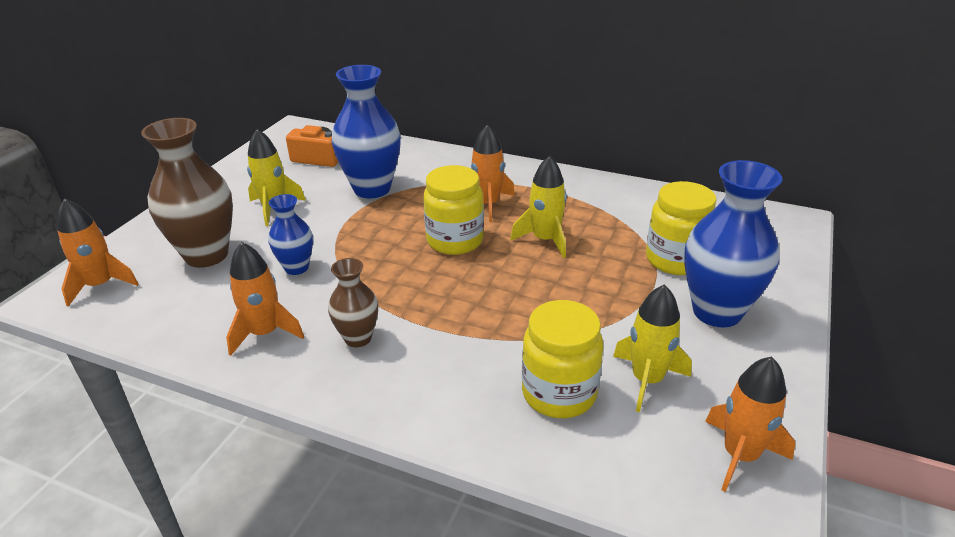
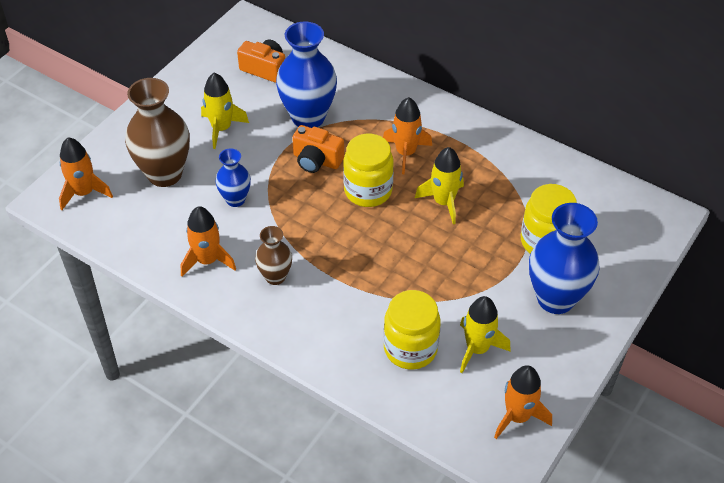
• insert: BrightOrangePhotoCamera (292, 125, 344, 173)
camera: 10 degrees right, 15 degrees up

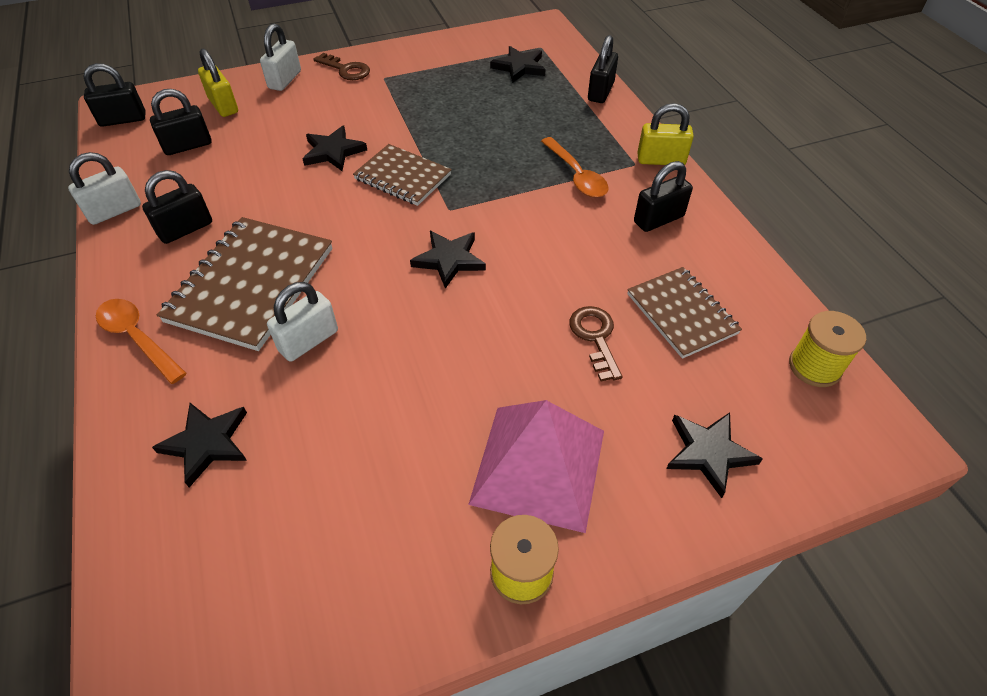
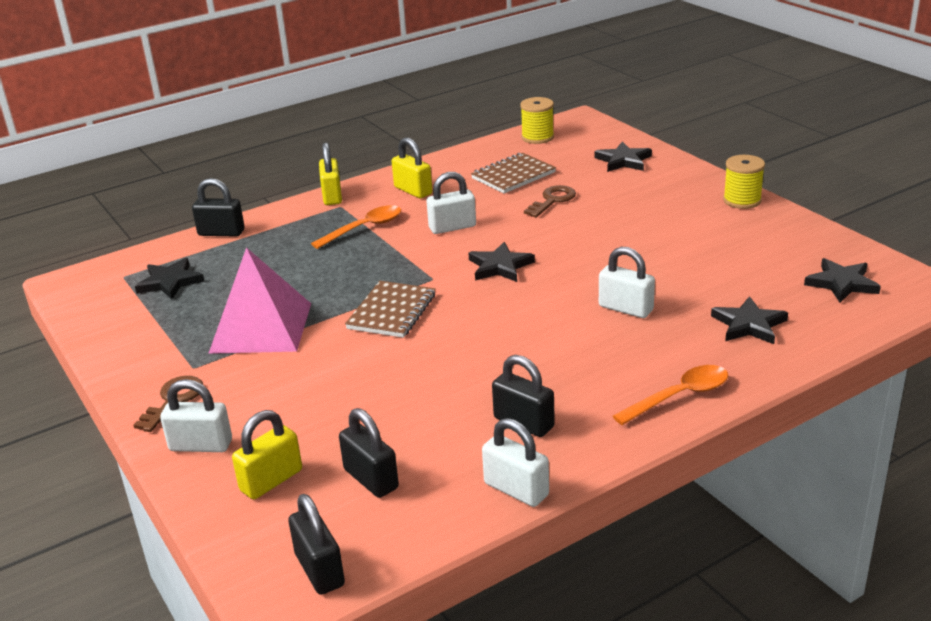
• rotate: BrightOrangeTablespoon (96, 299, 187, 384) = (613, 365, 728, 425) 150 degrees counterclockwise
• delete: RussetNotebook (157, 217, 332, 351)
• move: EbonyStarShape (303, 126, 367, 171) to (804, 258, 881, 303)
• move: RosyPyramid (468, 400, 604, 533) to (208, 247, 311, 354)
• rotate: RussetDoorKey (569, 306, 622, 382) = (524, 185, 576, 217) 150 degrees clockwise
• recolor: EbonySmallLock (634, 161, 693, 232) to BrightYellowSmallLock (392, 137, 432, 198)
• insert: WhiteSmallLock (426, 172, 476, 234)
camera: 100 degrees left, 20 degrees down

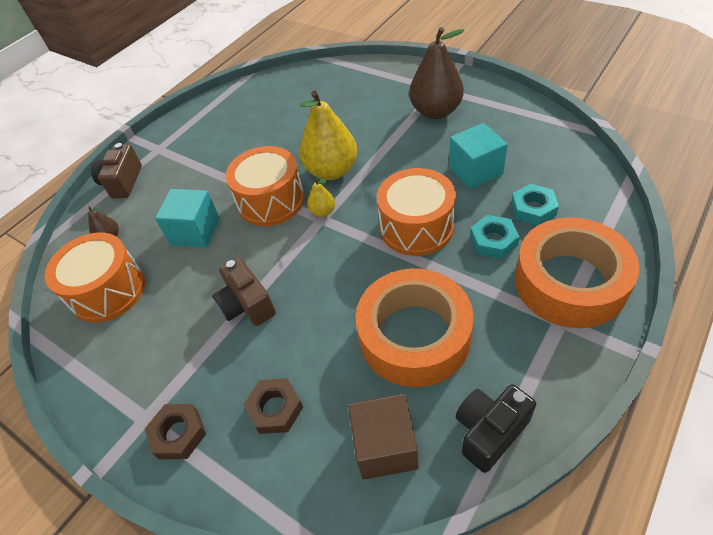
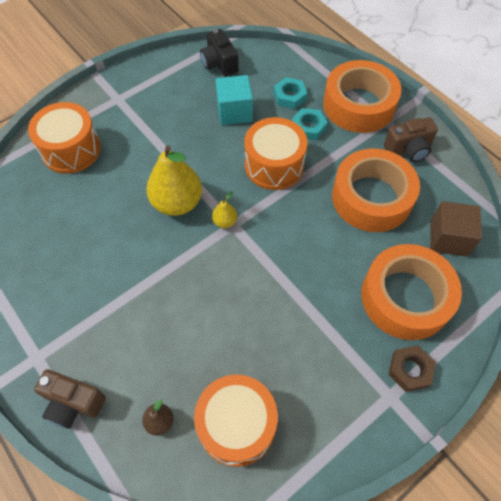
• delete: AquaCube (155, 189, 220, 248)
• move: RussetPhotoCamera (212, 257, 276, 326) to (384, 117, 438, 162)
• move: BrightOrangeToyDrum (225, 146, 305, 226) to (28, 102, 101, 174)
• replace: RussetHexagonNut (243, 378, 303, 434) to BrightOrangeStickyTape (361, 244, 462, 340)
• delete: RussetPear (409, 27, 465, 119)
• move: EbonyPhotoCamera (456, 384, 536, 473) to (200, 29, 239, 77)
camera: 80 degrees left, 10 degrees up

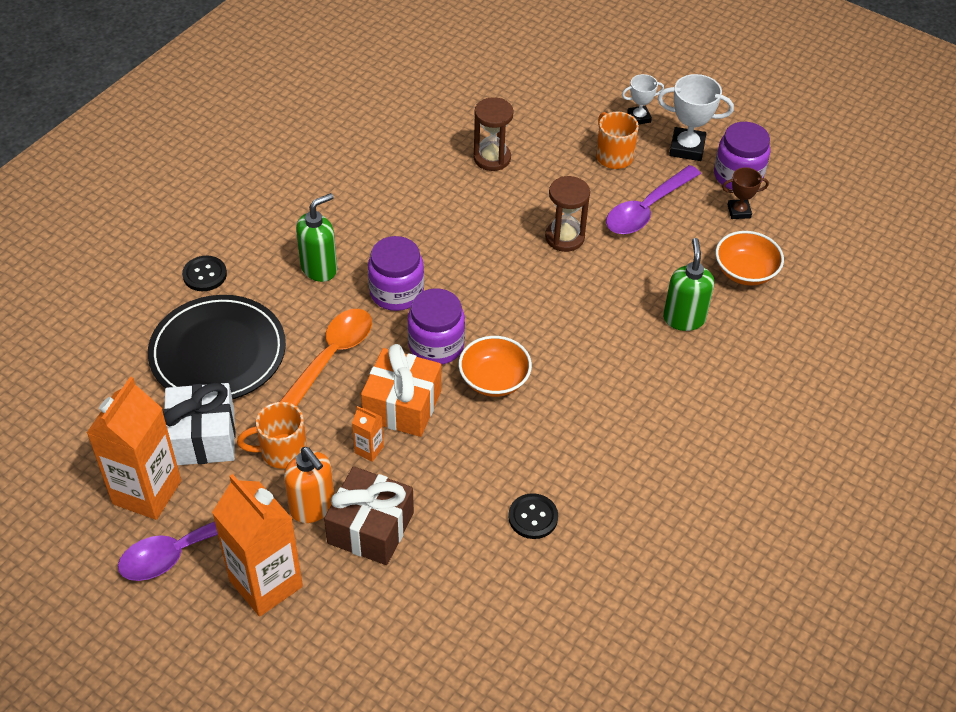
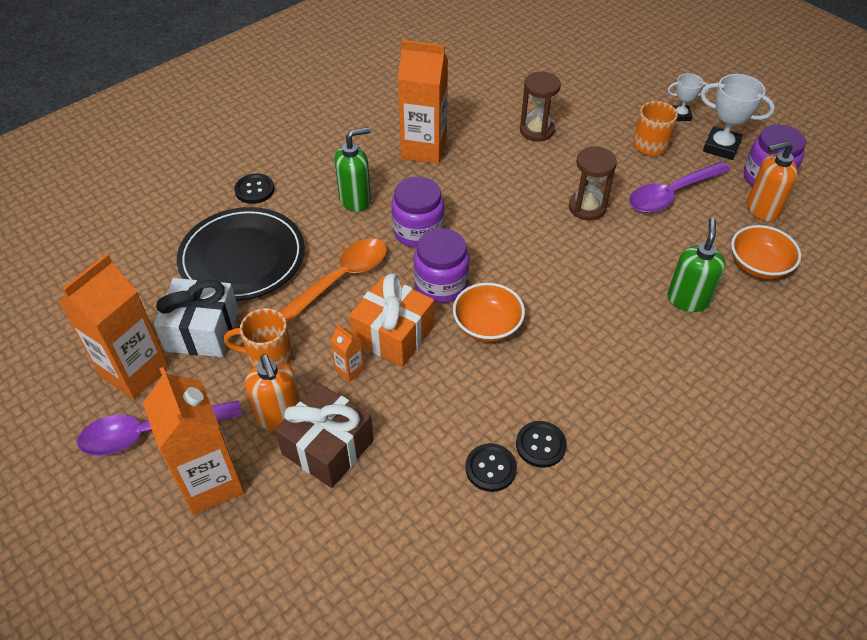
• replace: RussetPrizeCup (722, 167, 769, 219) to BrightOrangePumpBottle (747, 141, 798, 222)
• insert: BrightOrangeJuiceCarton (398, 40, 448, 164)
• insert: EbonyShirtButton (516, 421, 567, 468)
camera: 15 degrees right, 0 degrees up

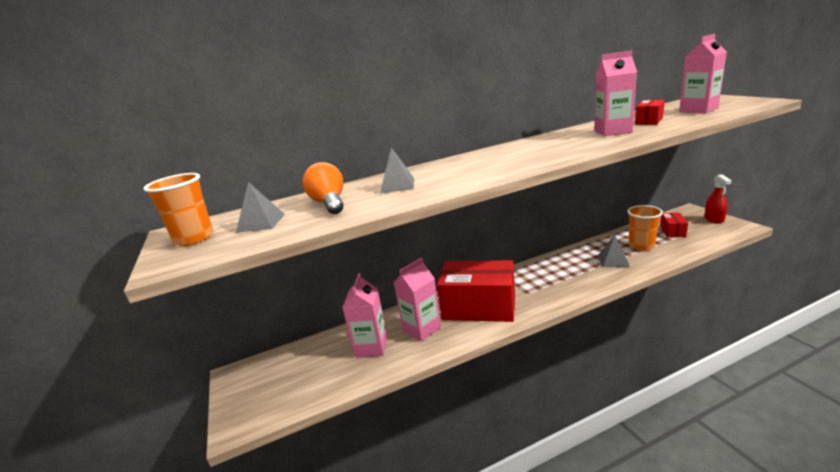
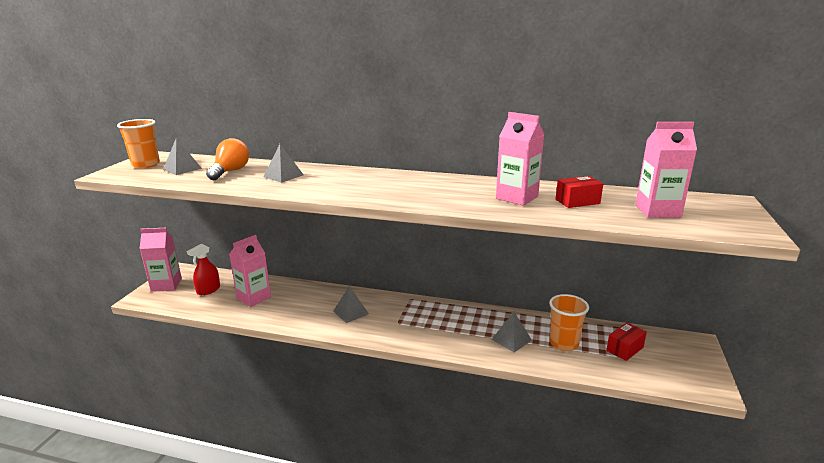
• move: RosyJuiceCarton (394, 257, 441, 341) to (140, 228, 182, 292)
• replace: RedParcel (437, 260, 515, 322) to AshGreyPyramid (333, 286, 369, 323)
• move: RedSprayBottle (704, 174, 732, 224) to (187, 244, 220, 295)
camera: 35 degrees right, 0 degrees up

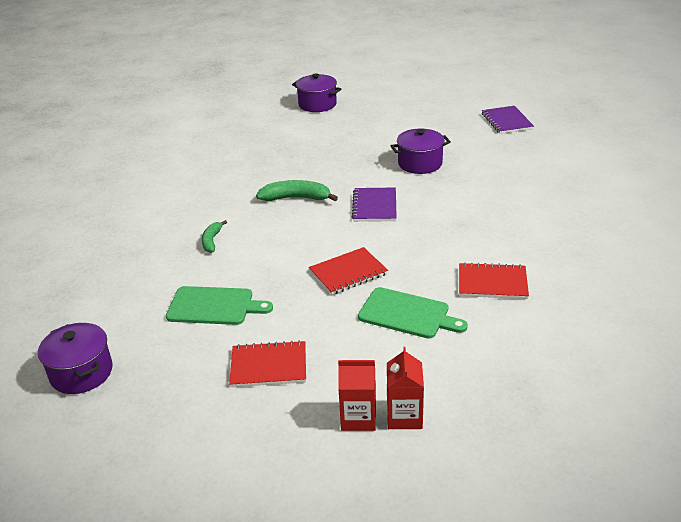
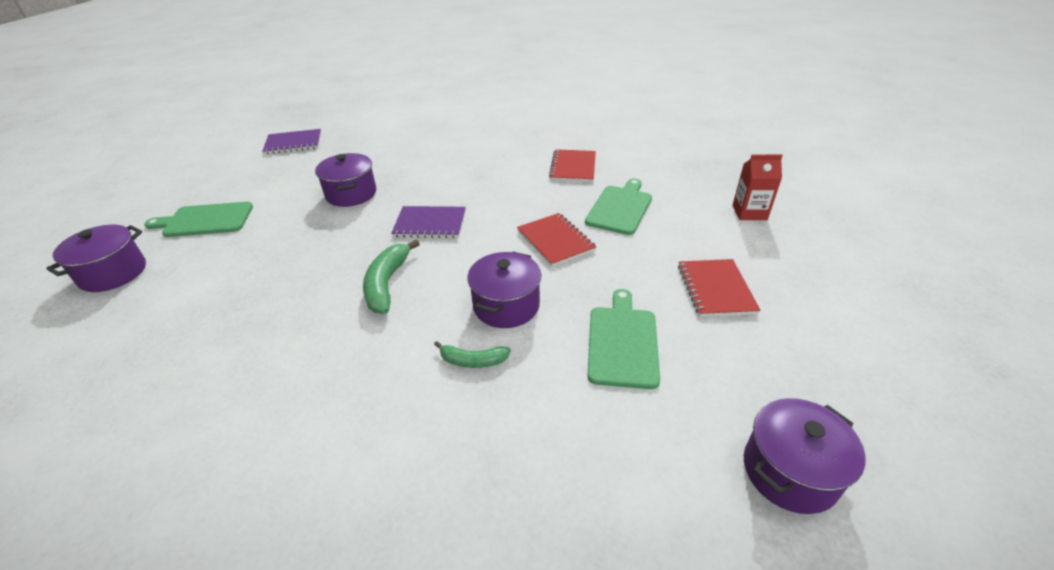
• delete: RedJuiceCarton (338, 360, 376, 431)
• insert: GreenChoppingBoard (144, 202, 253, 237)
• insert: RoyalPurpleStockpot (467, 252, 541, 328)
camera: 90 degrees left, 5 degrees up

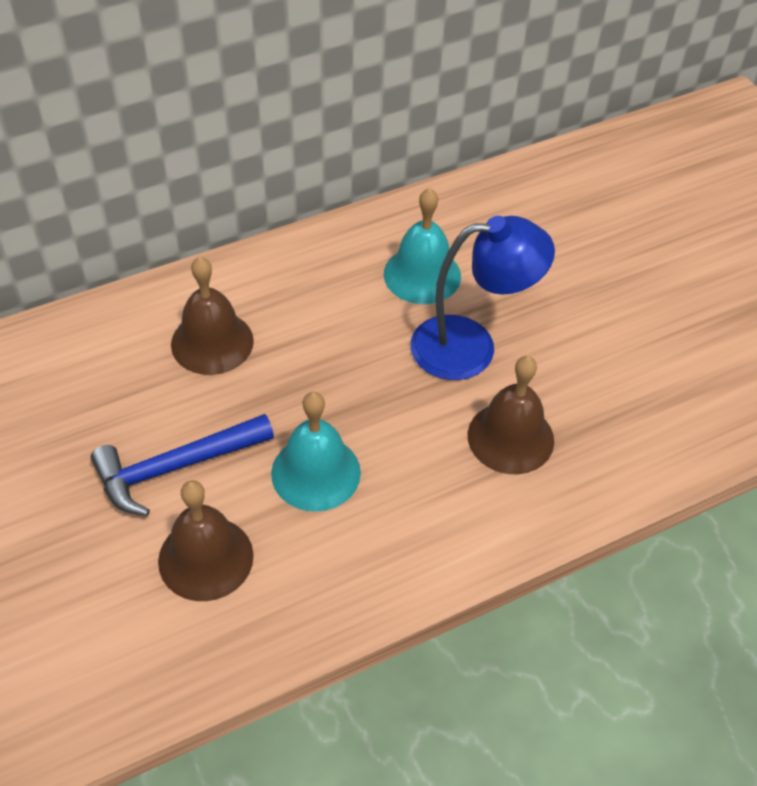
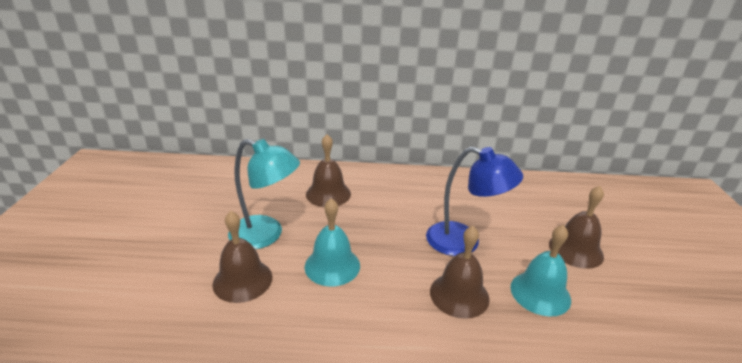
• replace: BlueClawHammer (91, 414, 274, 516) to AquaReadingLamp (228, 139, 300, 249)
• move: AquaHandBell (384, 188, 461, 304) to (510, 225, 571, 317)
• insert: RussetHandBell (549, 186, 604, 269)
camera: 30 degrees right, 20 degrees down

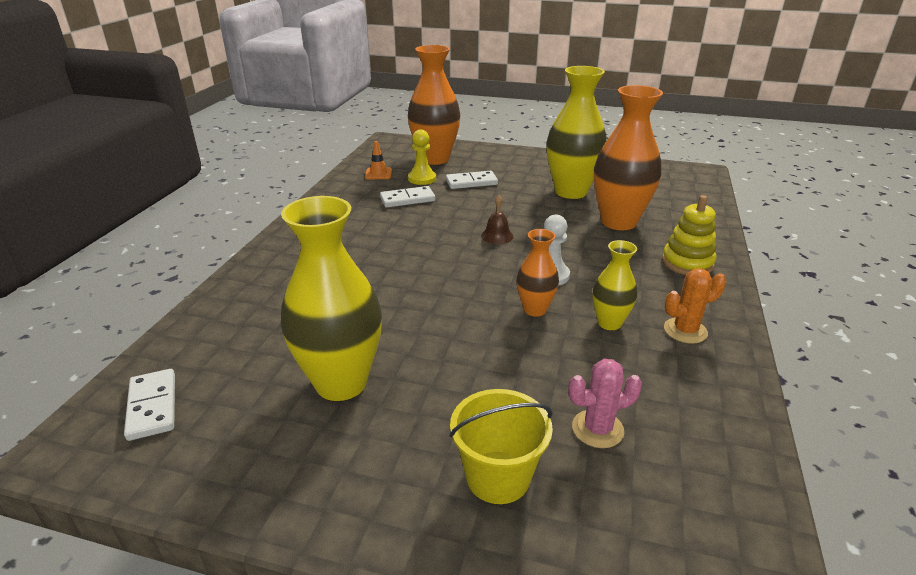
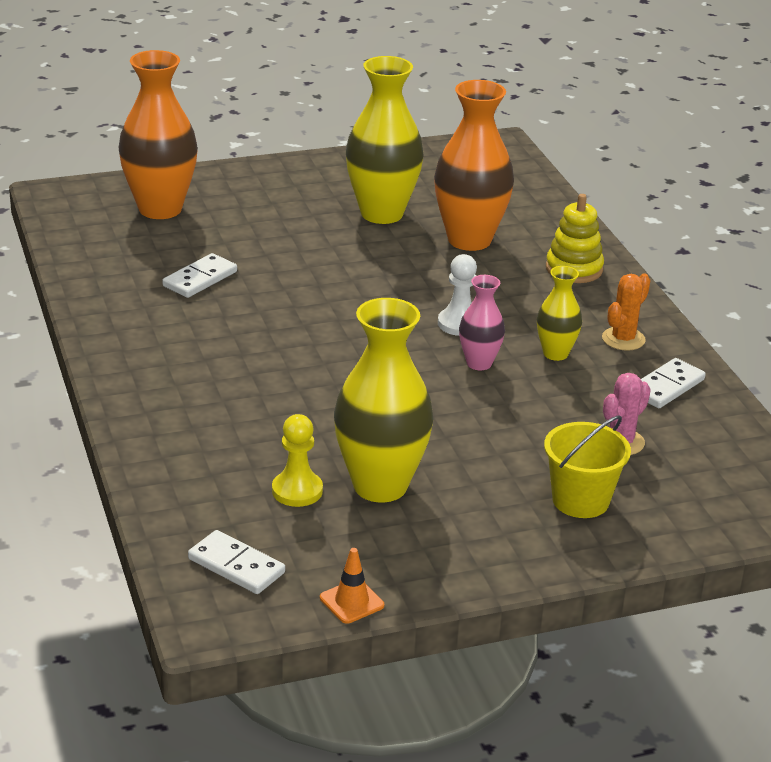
• move: BrightOrangeRoadCone (365, 141, 392, 179) to (320, 548, 384, 624)
• move: BrightYellowPawn (408, 129, 436, 185) to (272, 414, 323, 507)
• move: WhiteDominoTile (446, 171, 498, 189) to (641, 358, 706, 408)
• delete: RussetHandBell (481, 195, 514, 244)
• recolor: BrightOrangeFlowerVase (517, 229, 559, 317) to RosyFlowerVase (459, 275, 505, 370)
camera: 35 degrees left, 0 degrees up

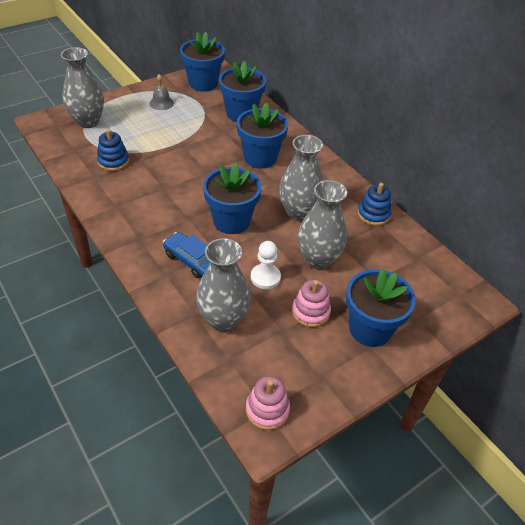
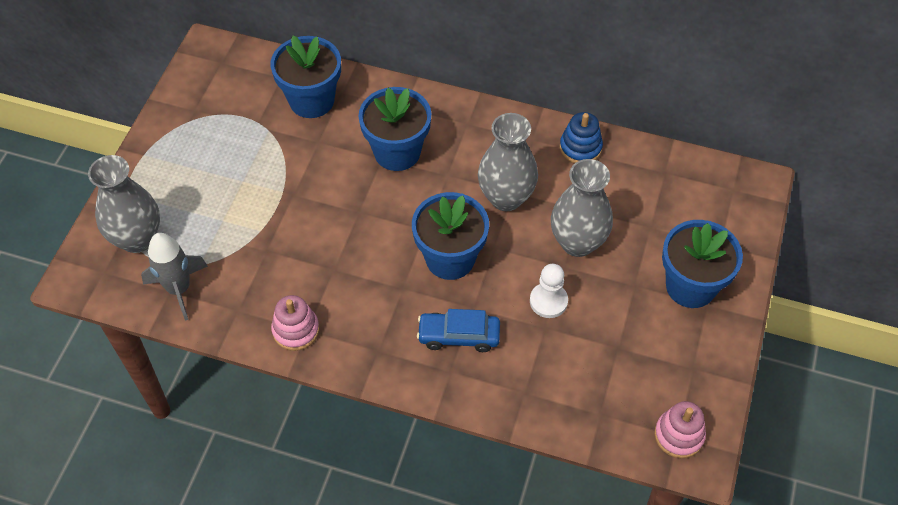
• delete: BlueStackingRings (97, 129, 129, 171)
• delete: AshGreyHandBell (149, 74, 174, 110)
• delete: BlueFlowerPot (180, 32, 225, 92)
• delete: AshGreyFlowerVase (196, 238, 251, 332)
• move: RosyStackingRings (292, 280, 331, 327) to (271, 295, 319, 351)
• insert: AshGreyRocket (141, 233, 208, 321)
camera: 35 degrees left, 10 degrees up

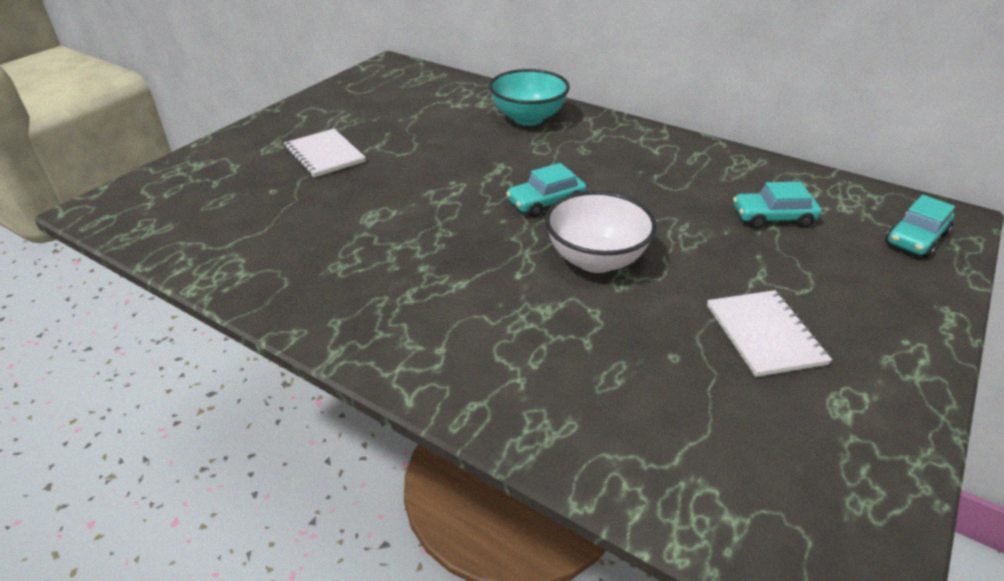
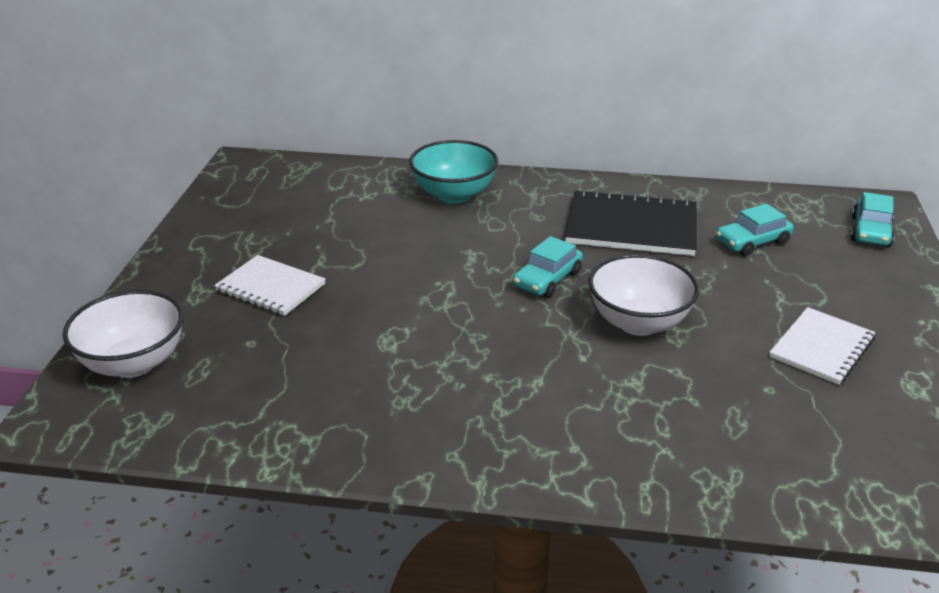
• rotate: WhiteNotebook (707, 290, 832, 377) = (769, 307, 875, 385) 75 degrees clockwise
• insert: WhiteBowl (63, 290, 184, 378)
• insert: EbonyNotebook (565, 189, 697, 256)
camera: 25 degrees left, 5 degrees down

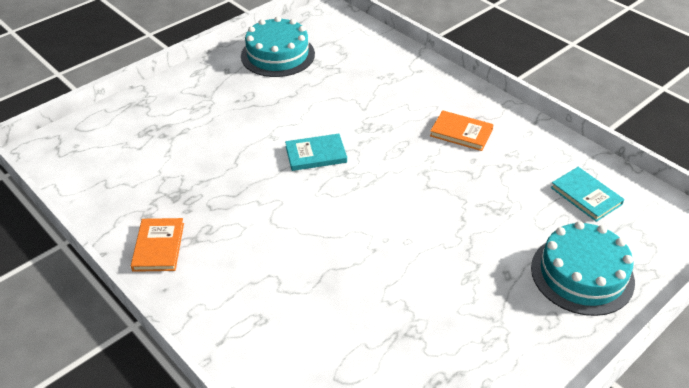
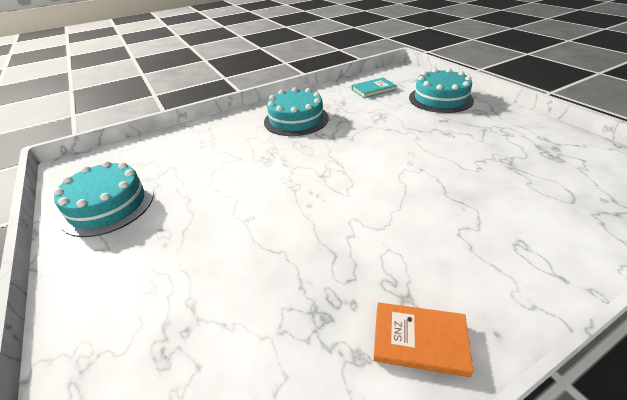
• delete: AquaHardcover (285, 134, 347, 171)
• replace: BrightOrangeHardcover (430, 110, 494, 151) to AquaCake (264, 87, 329, 136)
camera: 75 degrees left, 5 degrees down

